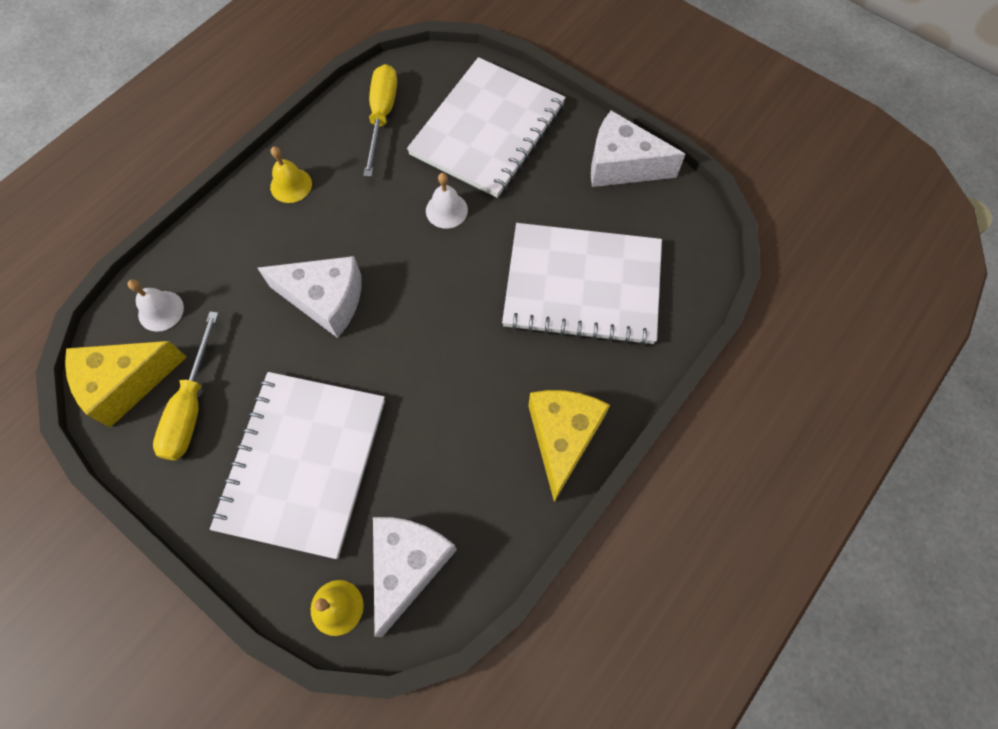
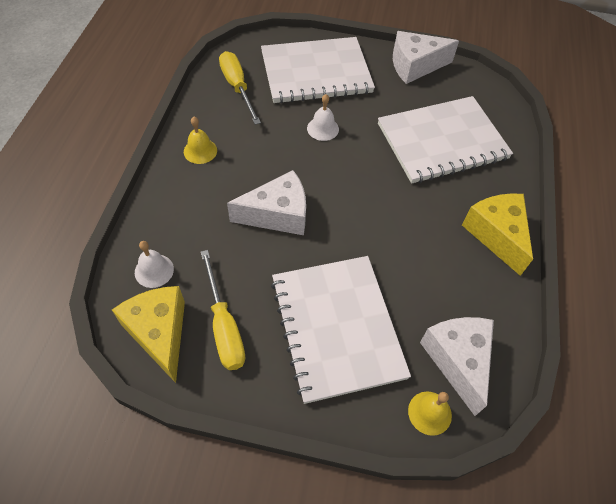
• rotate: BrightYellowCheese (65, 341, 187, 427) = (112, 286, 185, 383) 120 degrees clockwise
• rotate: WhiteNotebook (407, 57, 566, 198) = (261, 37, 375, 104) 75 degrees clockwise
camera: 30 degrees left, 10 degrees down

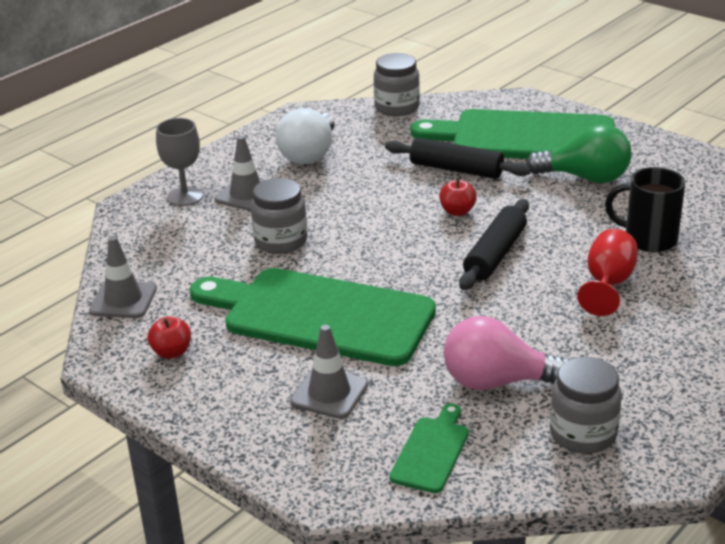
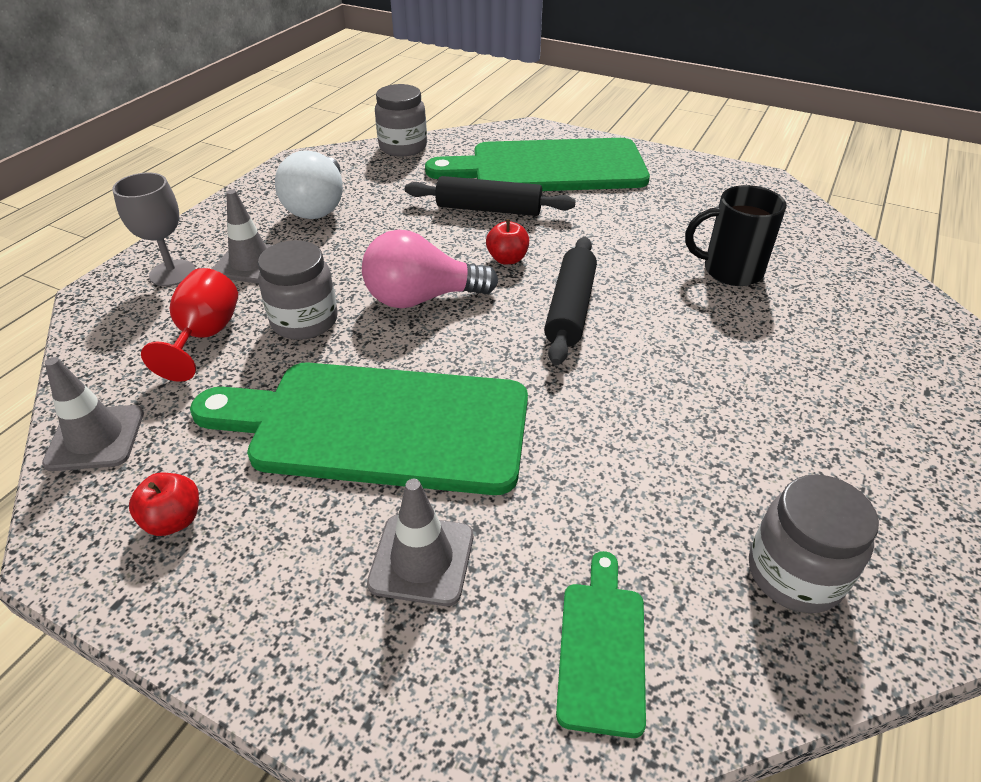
• move: RosyLightBulb (444, 316, 569, 390) to (362, 230, 498, 308)
• delete: GreenLightBulb (526, 124, 632, 183)
• move: RedChalice (577, 229, 638, 316) to (141, 268, 238, 382)
camera: 15 degrees left, 10 degrees up

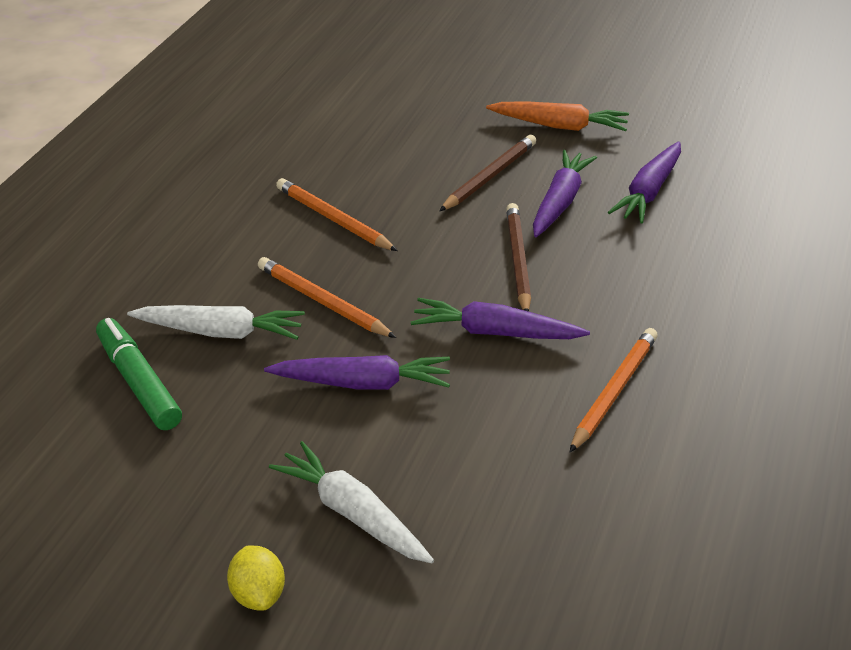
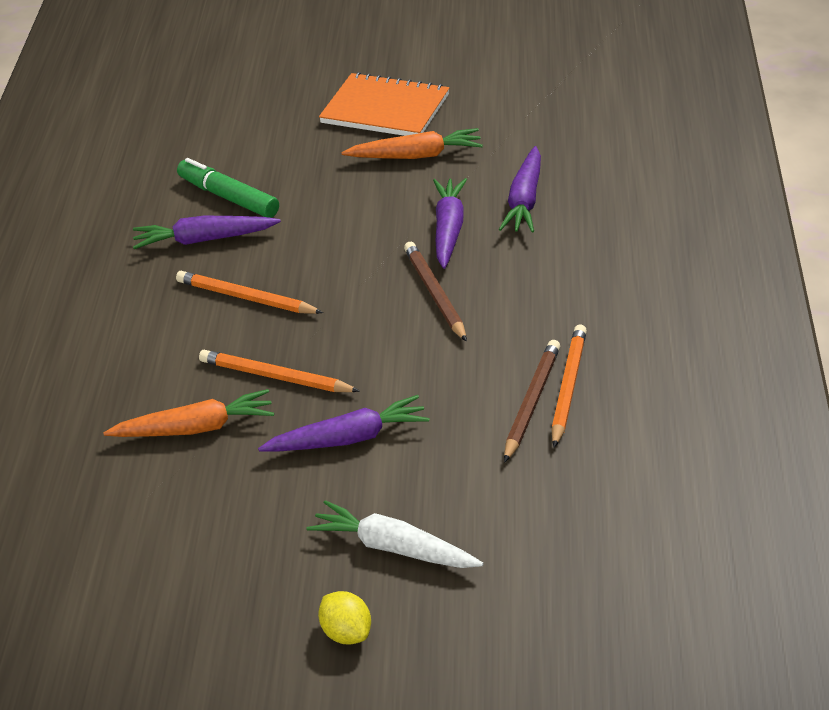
• move: GreenMarker (96, 318, 182, 430) to (177, 158, 279, 218)
• recolor: WhiteCarrot (127, 305, 305, 340) to BrightOrangeCarrot (103, 389, 274, 437)
• move: RoyalPurpleCarrot (411, 298, 590, 339) to (133, 216, 281, 249)
• move: RussetPencil (440, 135, 536, 211) to (504, 340, 560, 463)
• insert: BrightOrangeNotebook (319, 72, 449, 136)
camera: 15 degrees left, 0 degrees up

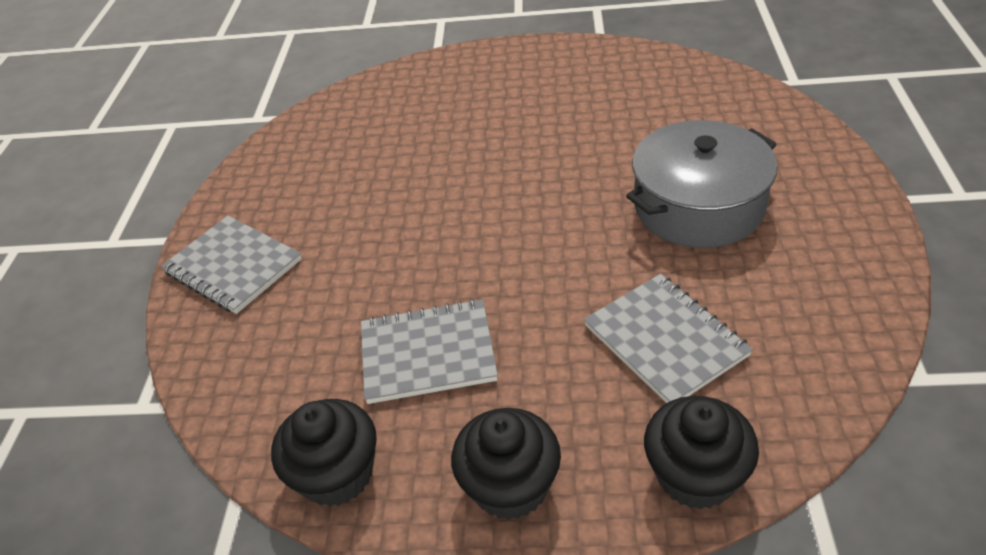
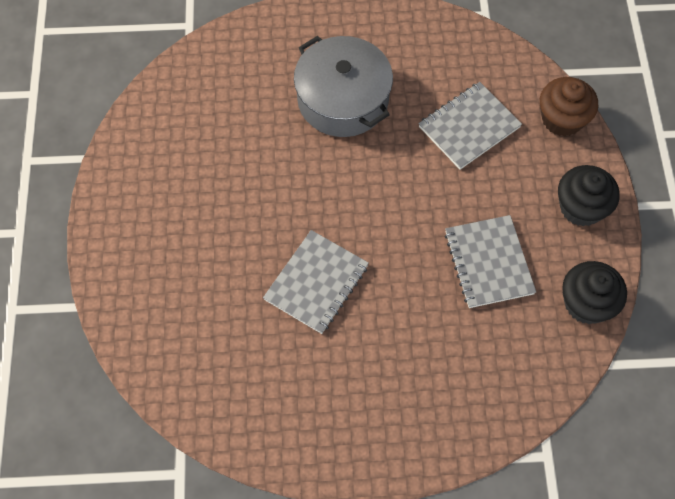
• move: AshGreyNotebook (161, 216, 302, 314) to (263, 230, 369, 334)
• recolor: EbonyFairyCake (644, 396, 759, 510) to RussetFairyCake (540, 77, 598, 137)
camera: 100 degrees left, 20 degrees up

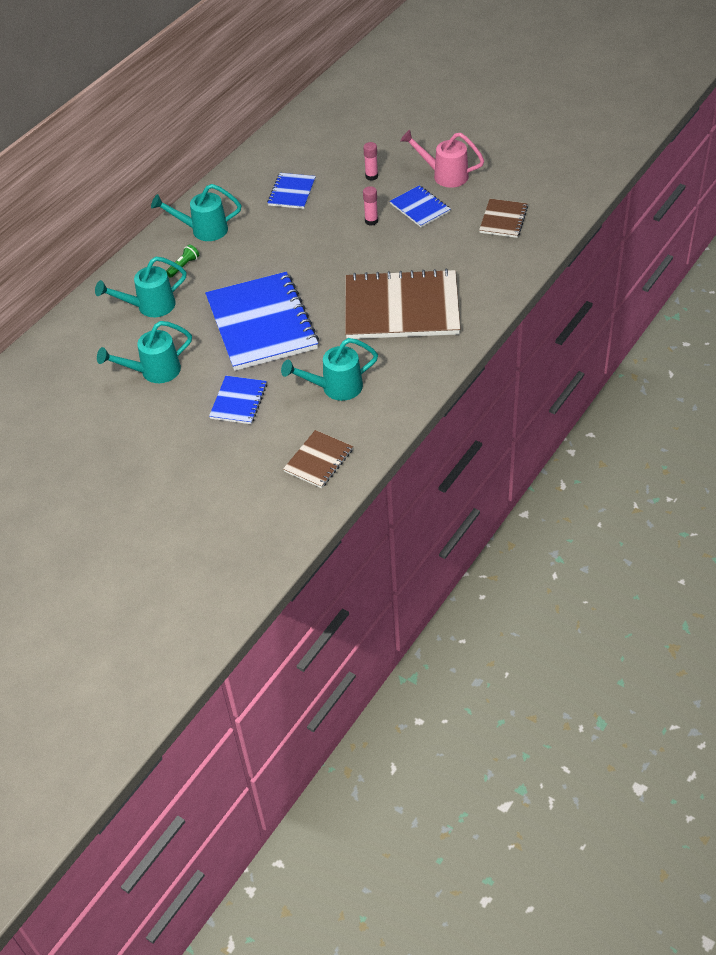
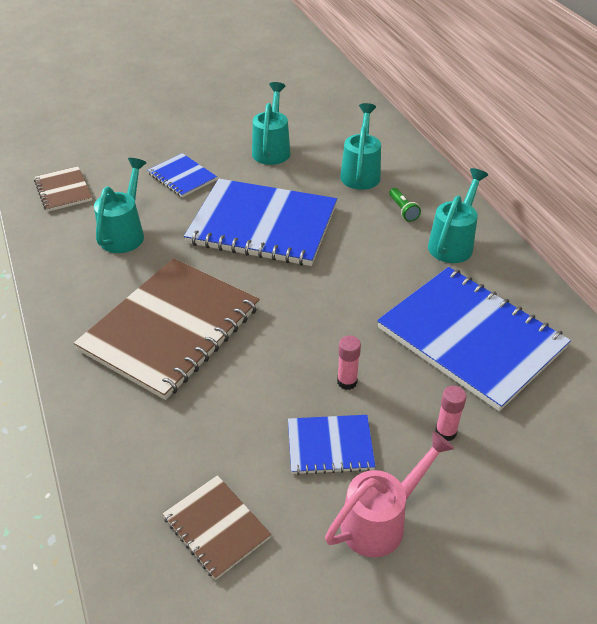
• resize: BlueNotebook (267, 173, 316, 209) = (377, 267, 571, 411) x2.09
camera: 120 degrees right, 5 degrees down

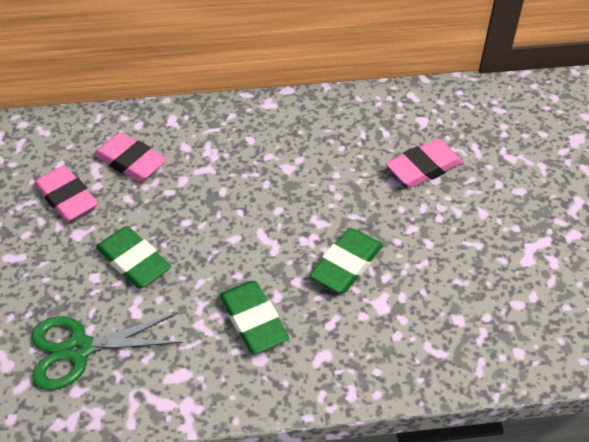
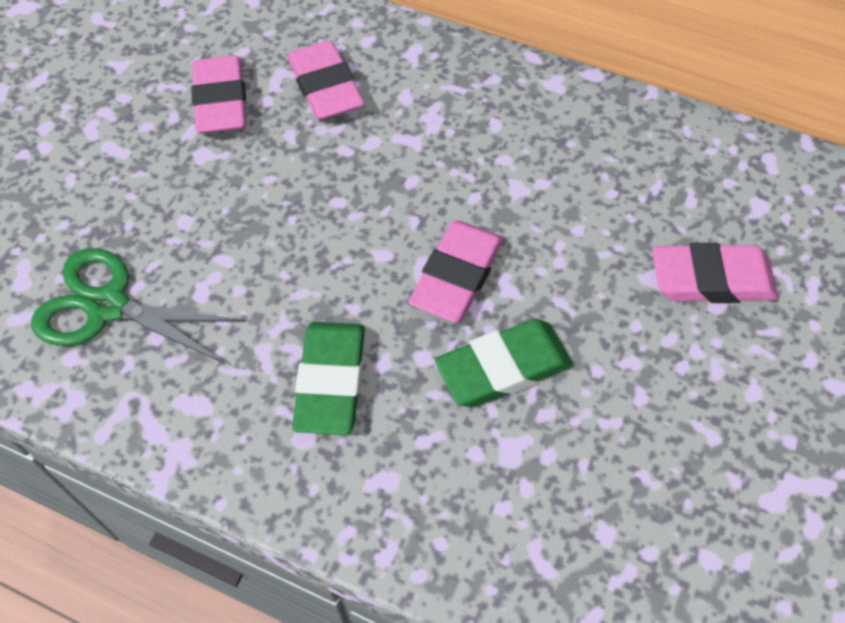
• delete: GreenEraser (96, 226, 171, 289)
• insert: RosyEraser (408, 221, 503, 323)
camera: 30 degrees right, 10 degrees up

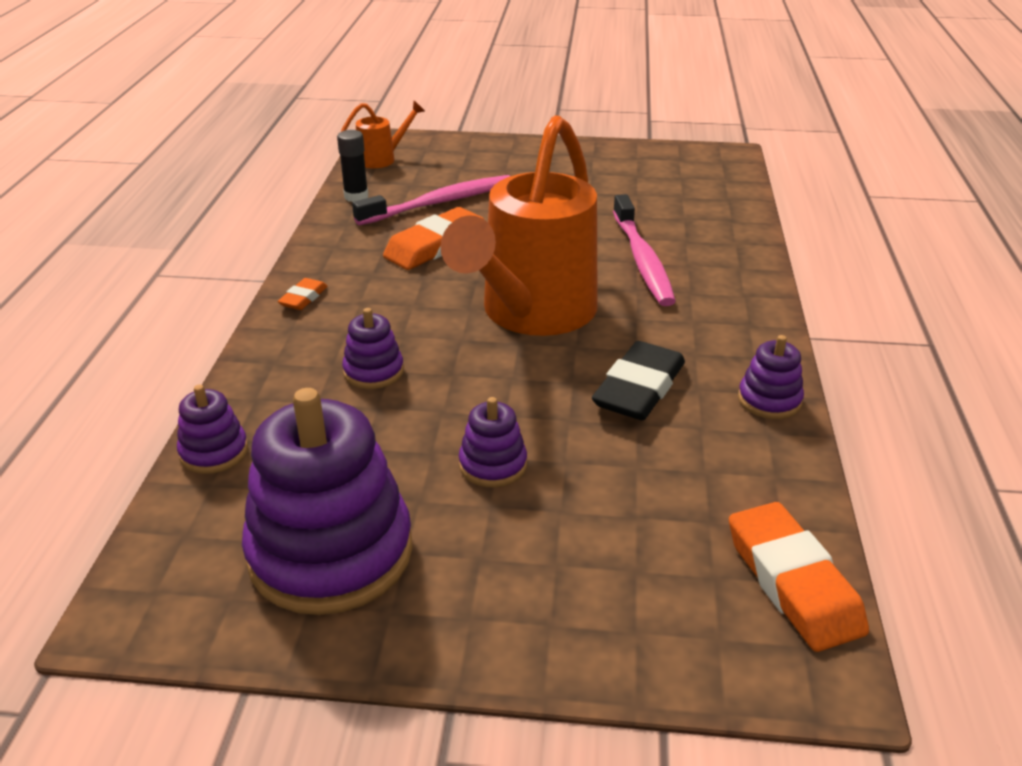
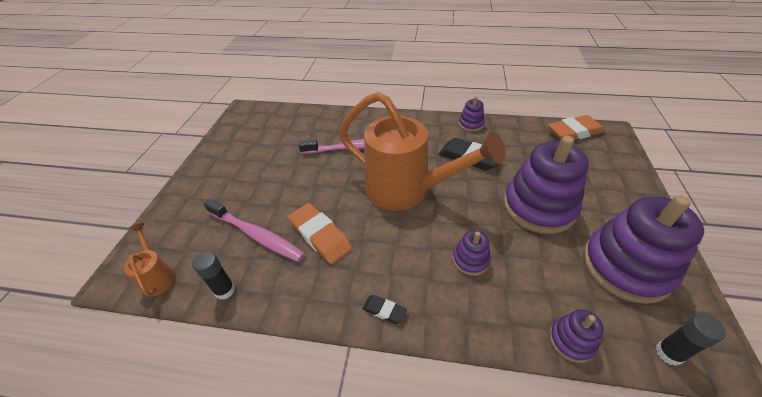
• recolor: BrightOrangeEraser (277, 278, 328, 310) to EbonyEraser (362, 295, 407, 324)
• rotate: RosyToothBrush (352, 175, 510, 225) = (204, 199, 305, 262) 150 degrees clockwise
• resize: RoyalPurpleStackingRings (459, 397, 527, 488) = (503, 136, 589, 234) x2.17
• insert: EbonyGlueStick (656, 314, 726, 366)
camera: 85 degrees left, 10 degrees up

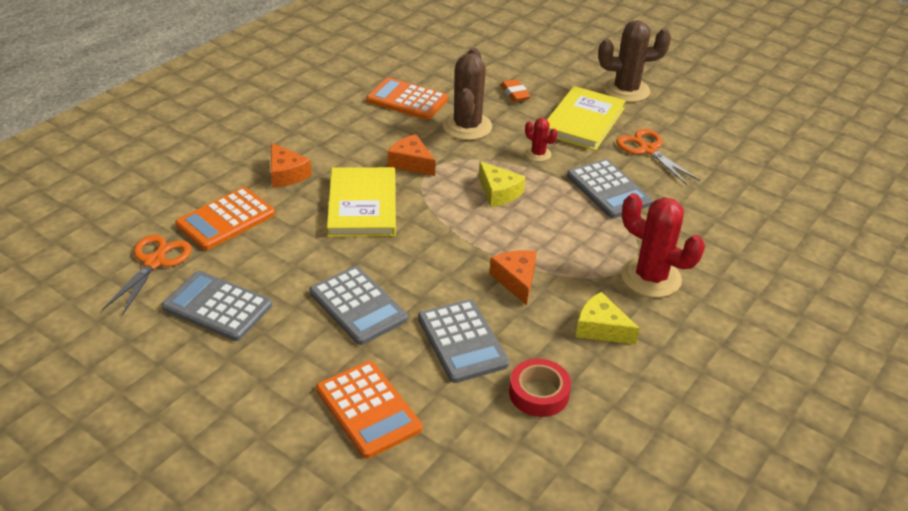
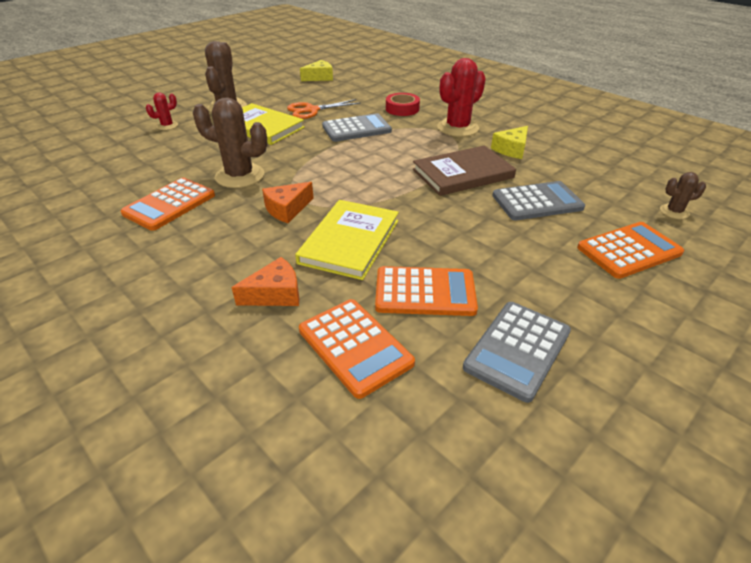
• delete: BrightOrangePairOfScissors (102, 235, 192, 316)
• delete: AshGreyAddingMachine (309, 266, 408, 345)
• rotate: BrightYellowHardcover (327, 167, 396, 237) = (295, 200, 399, 280) 75 degrees counterclockwise
• move: BrightYellowCheese (479, 161, 525, 207) to (300, 60, 333, 81)
• replace: BrightOrangeCheese (489, 250, 537, 305) to RussetHardcover (413, 146, 516, 196)
• delete: BrightOrangeEraser (500, 79, 531, 102)
• move: RedStickyTape (509, 359, 571, 417) to (386, 93, 420, 116)
• move: RedSaguaroCactus (525, 118, 558, 161) to (146, 92, 178, 130)
• insert: BrightOrangeAddingMachine (375, 266, 478, 316)
• insert: RussetSaguaroCactus (660, 172, 706, 219)
camera: 80 degrees left, 0 degrees up

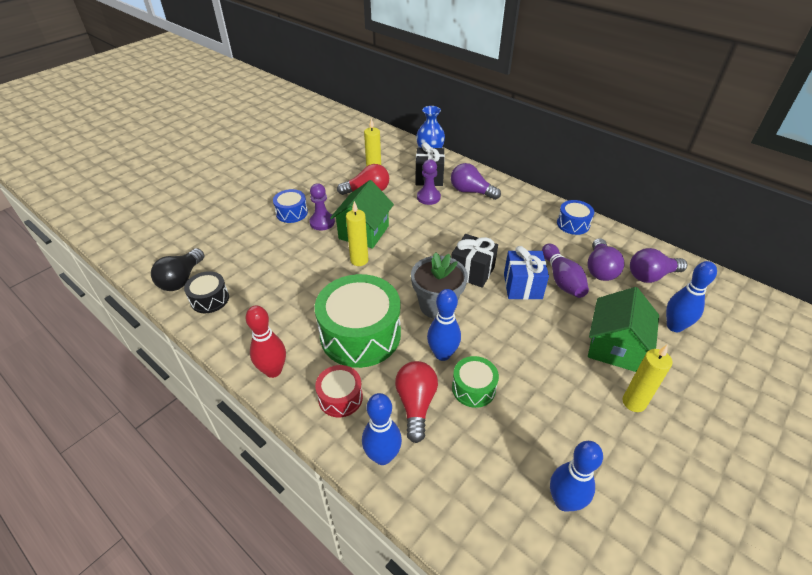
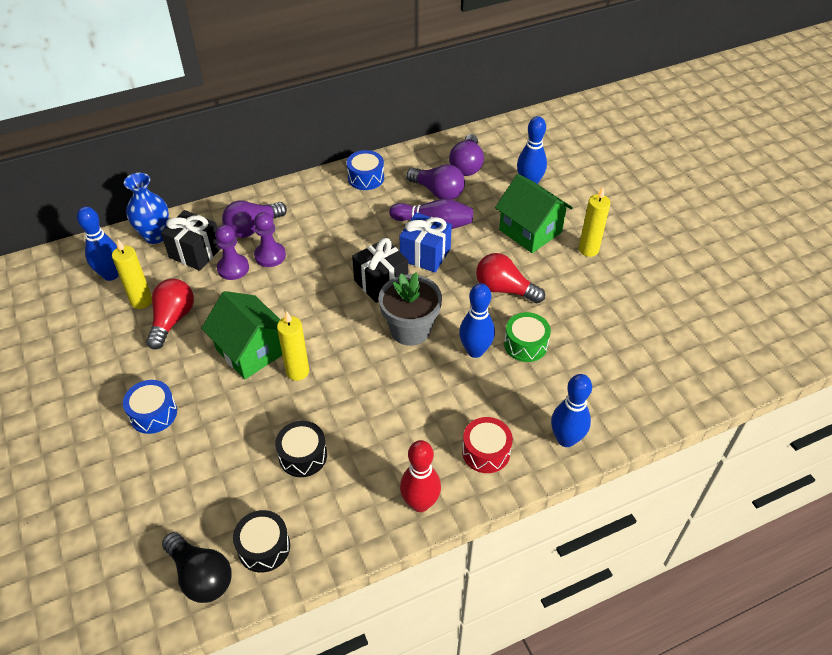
• move: RoyalPurplePawn (309, 183, 335, 230) to (254, 212, 286, 267)
• delete: GreenToyDrum (315, 274, 401, 368)
• move: RedLightBulb (395, 361, 438, 443) to (476, 253, 545, 303)
• move: BlueTenpin (550, 441, 603, 512) to (77, 206, 119, 281)
• insert: EbonyToyDrum (275, 421, 327, 477)
camera: 65 degrees left, 5 degrees up

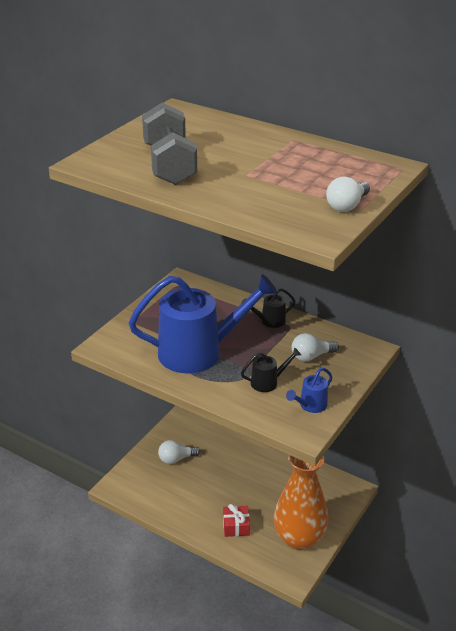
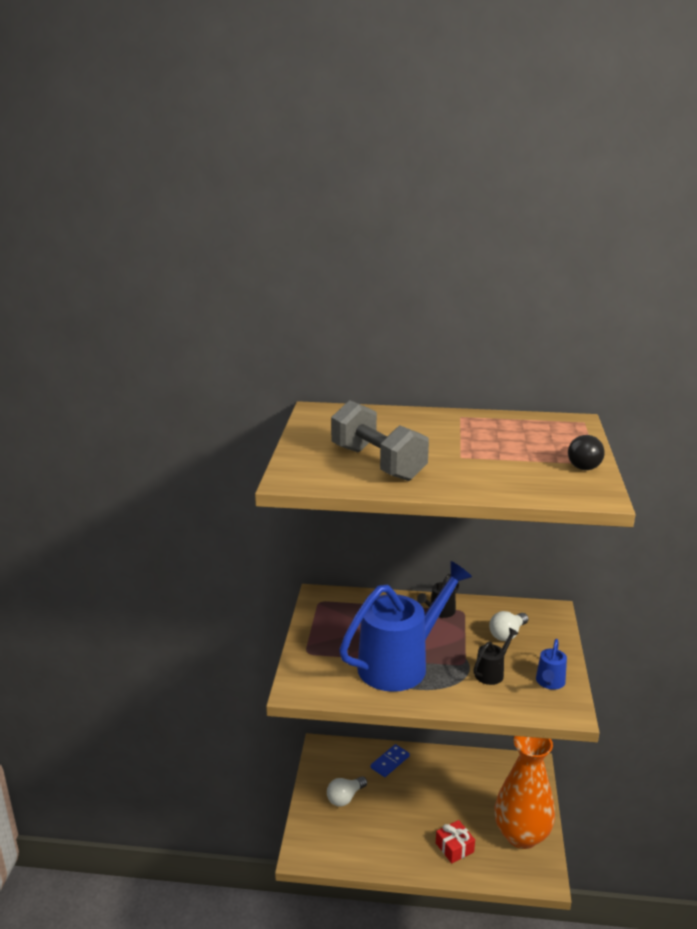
• recolor: WhiteLightBulb (326, 177, 370, 212) to EbonyLightBulb (568, 435, 605, 470)
• insert: BlueDominoTile (371, 744, 410, 777)
camera: 25 degrees left, 10 degrees down

